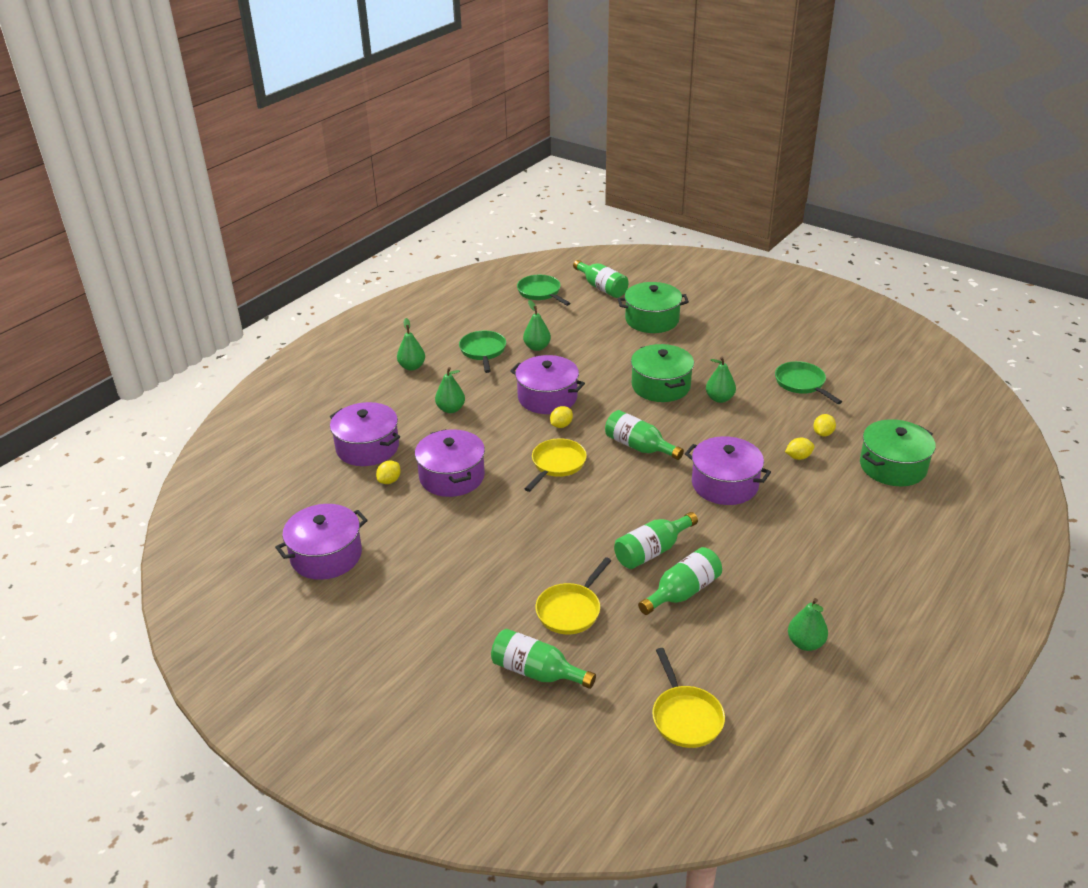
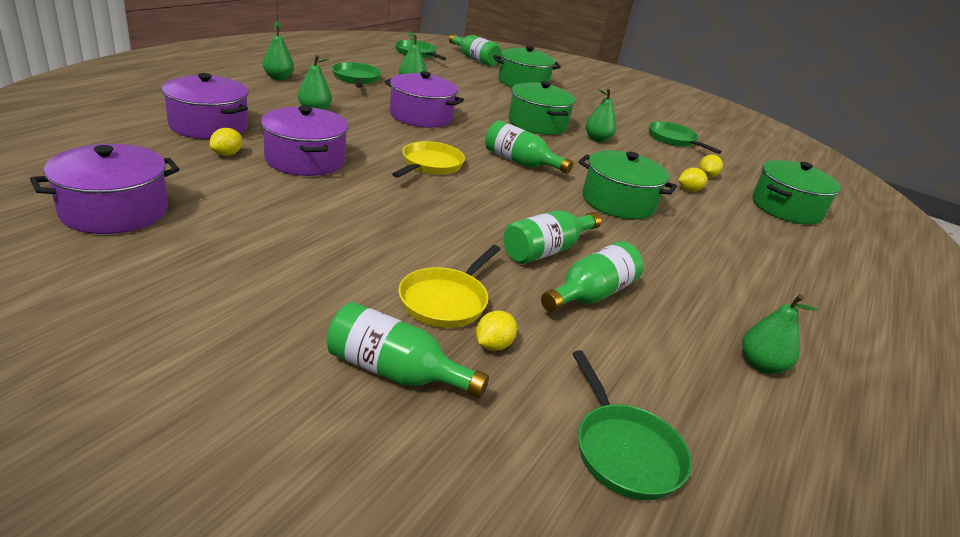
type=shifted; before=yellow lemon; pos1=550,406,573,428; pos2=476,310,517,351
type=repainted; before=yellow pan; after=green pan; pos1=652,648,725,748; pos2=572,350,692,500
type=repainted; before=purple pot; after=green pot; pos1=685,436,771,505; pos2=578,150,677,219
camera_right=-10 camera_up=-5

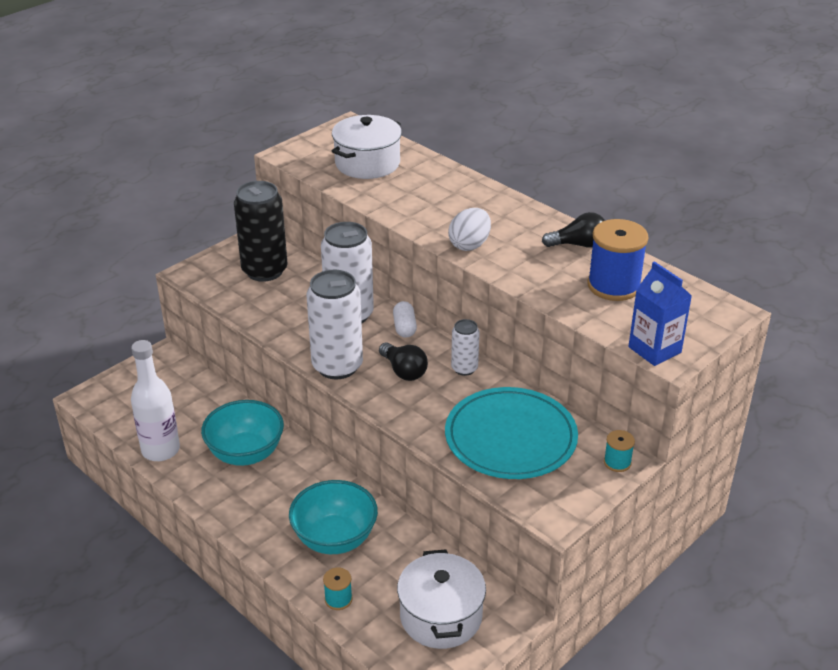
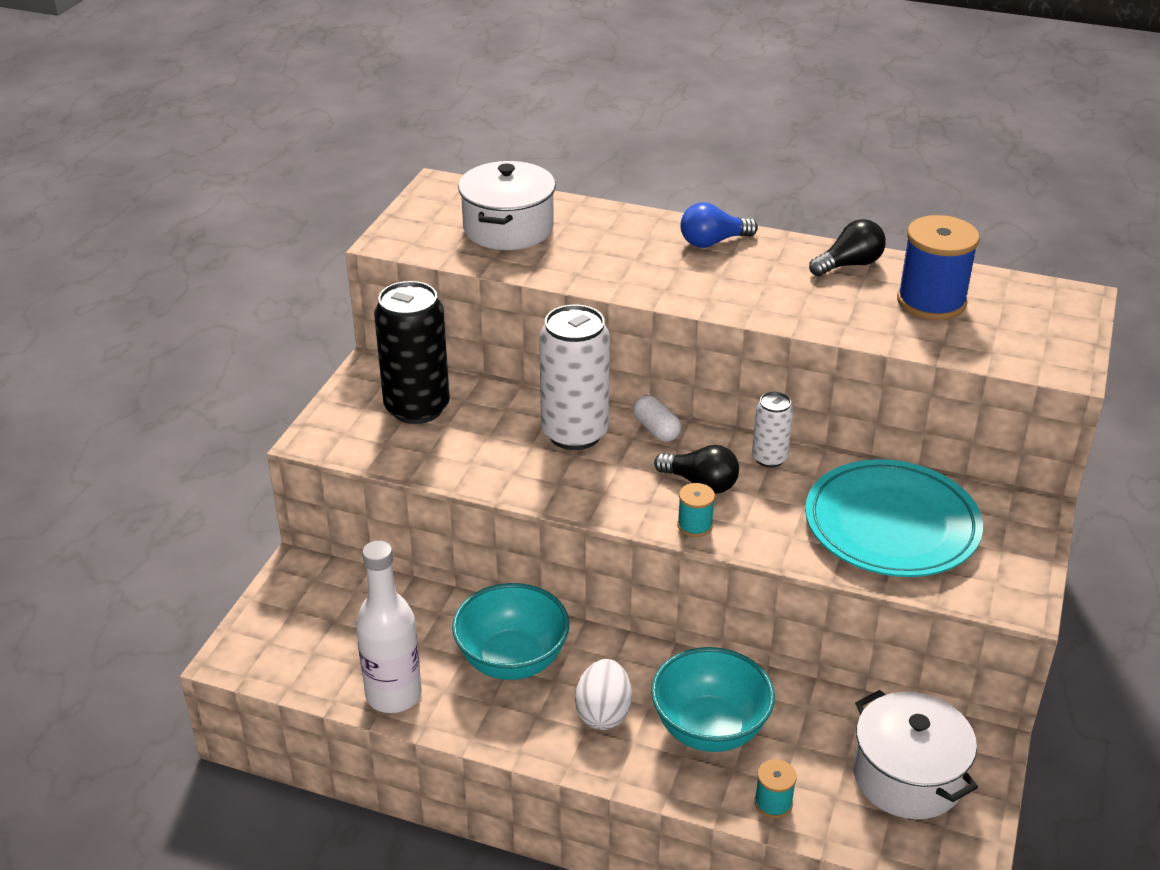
type=gone; before=white can; pos1=307,270,363,380
type=gone; before=blue carton; pos1=628,261,692,366
type=new; after=blue light bulb; pos2=680,202,758,248
type=shifted; before=white egg; pos1=448,208,491,251; pos2=575,659,632,730
type=shifted; before=turquoise spool; pos1=604,430,635,472; pos2=677,483,715,537
camera_right=-25 camera_up=0

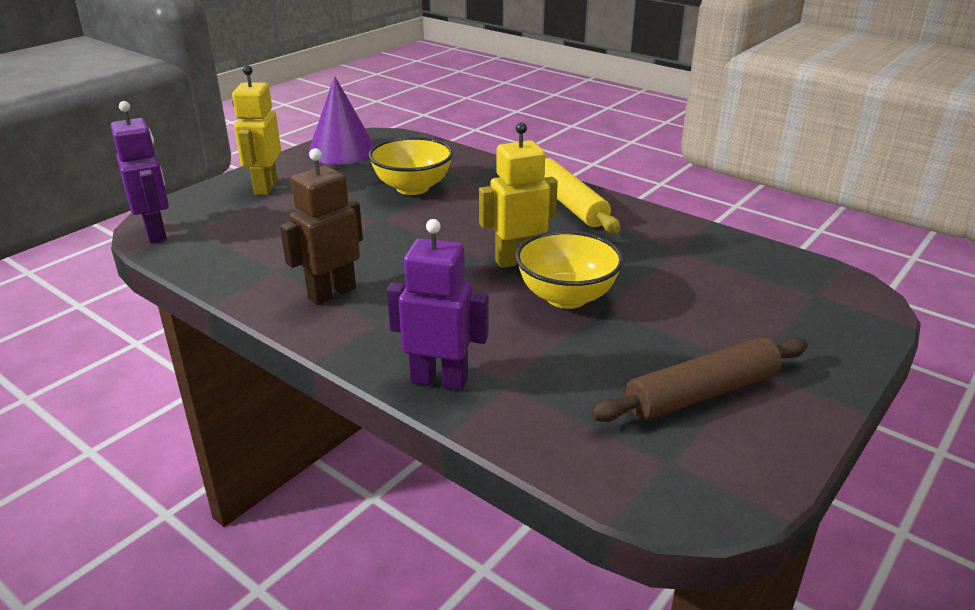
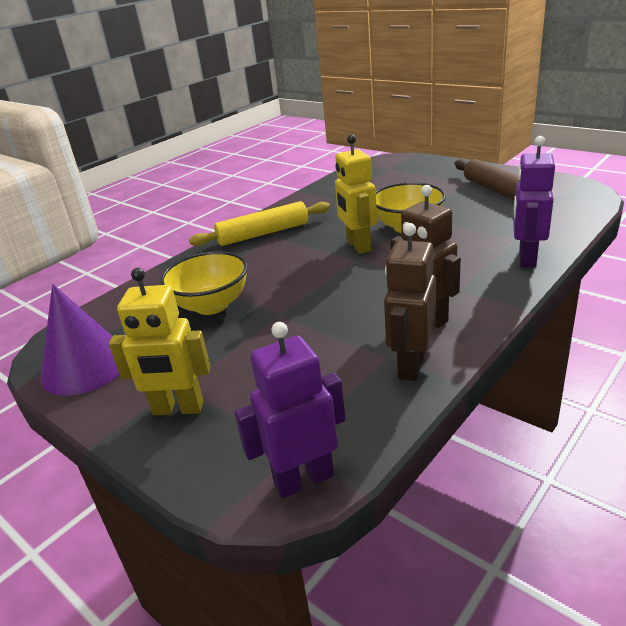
type=new; after=brown robot; pos2=384,223,436,381
camera_right=-85 camera_up=0

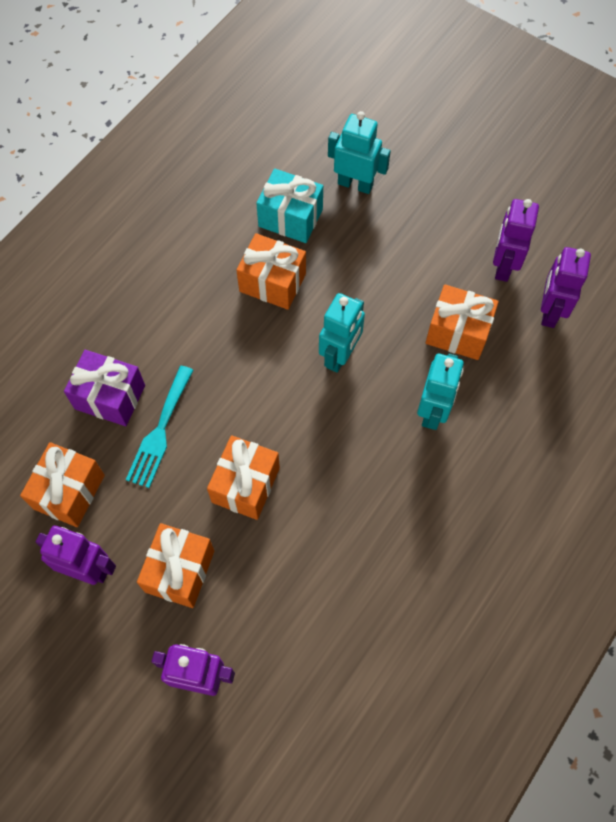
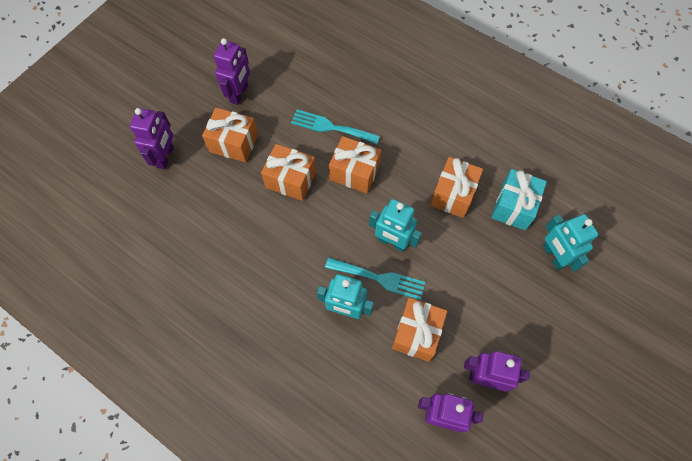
type=gone; before=purple gift; pos1=64,350,145,426
type=new; after=turquoise fork; pos2=325,257,425,300
type=shifted; before=orange gift; pos1=20,442,105,527; pos2=329,136,381,194
type=rotated; before=turquoise robot; pos1=328,111,391,194; pos2=543,214,598,272; turn=135
camera_right=90 camera_up=0

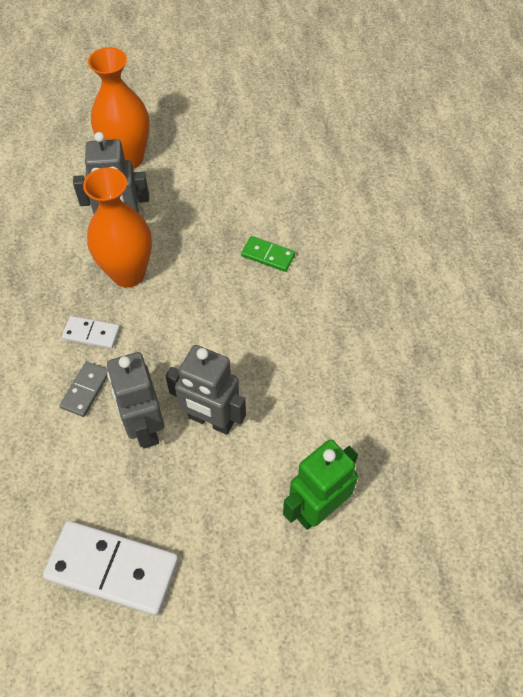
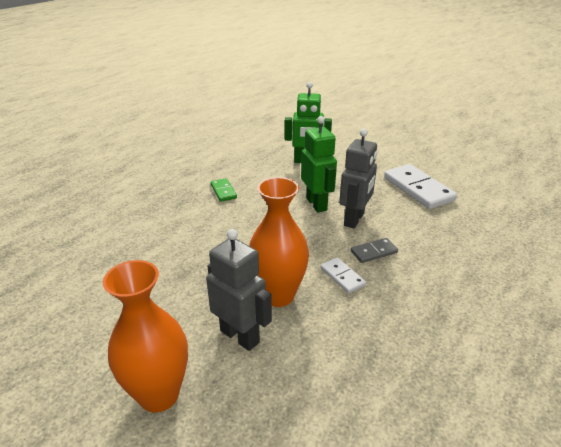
type=shifted; before=green domino; pos1=241,236,295,272; pos2=211,178,237,202
type=repainted; before=grey robot; after=green robot; pos1=165,345,246,435; pos2=301,116,337,213
camera_right=-135 camera_up=-25

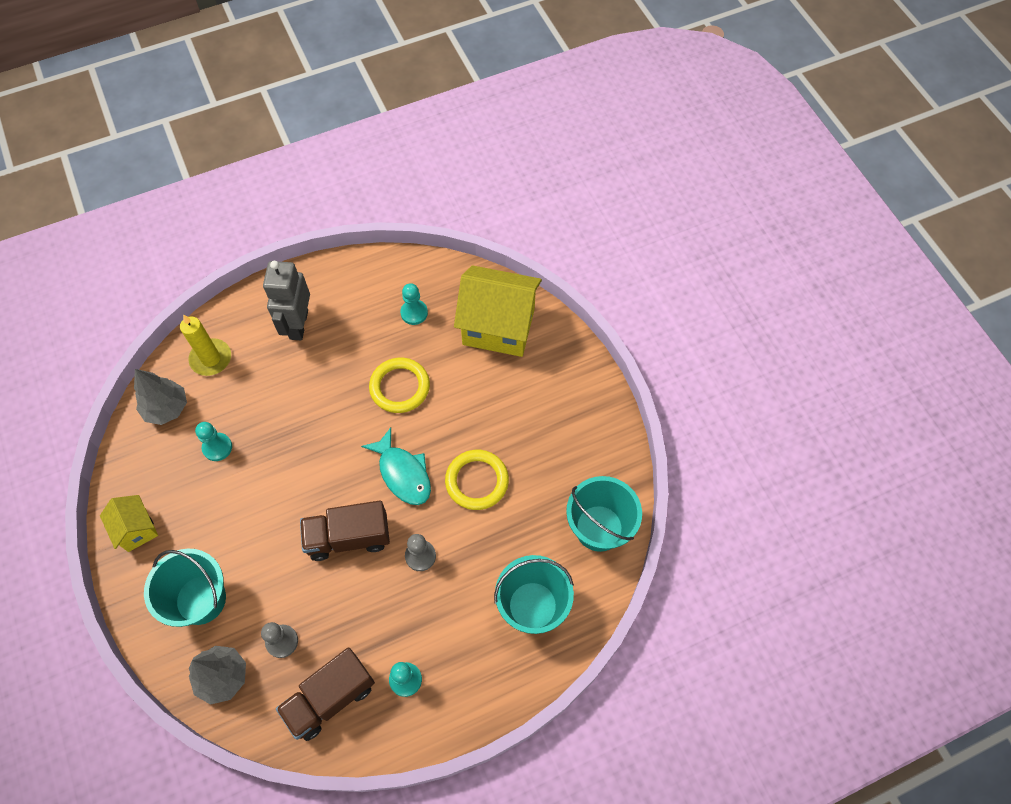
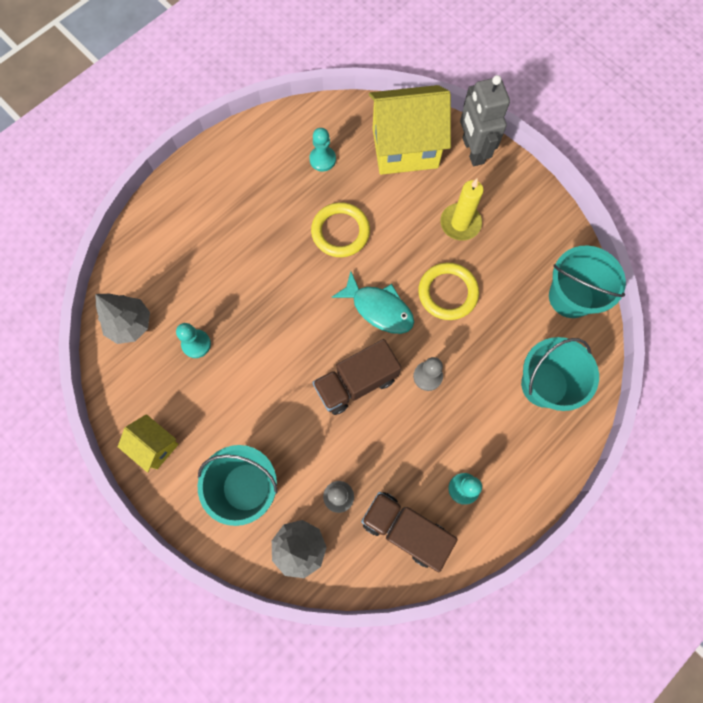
type=shifted; before=yellow candle; pos1=180,315,231,376; pos2=440,178,483,241
type=shifted; before=grey robot; pos1=263,261,310,340; pos2=460,75,510,166
type=rotated; before=brown truck; pos1=276,647,375,741; pos2=361,492,458,572; turn=90
camera_right=-20 camera_up=10

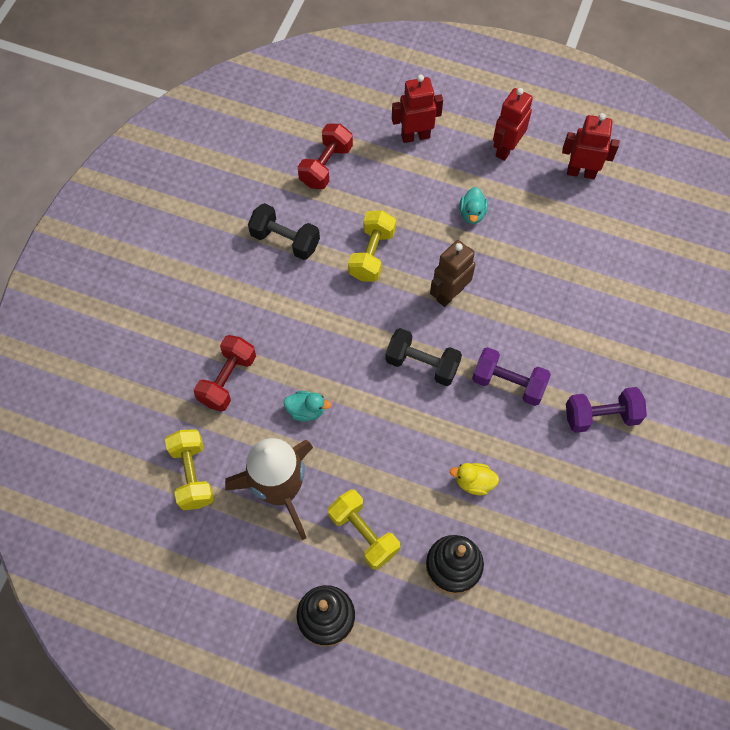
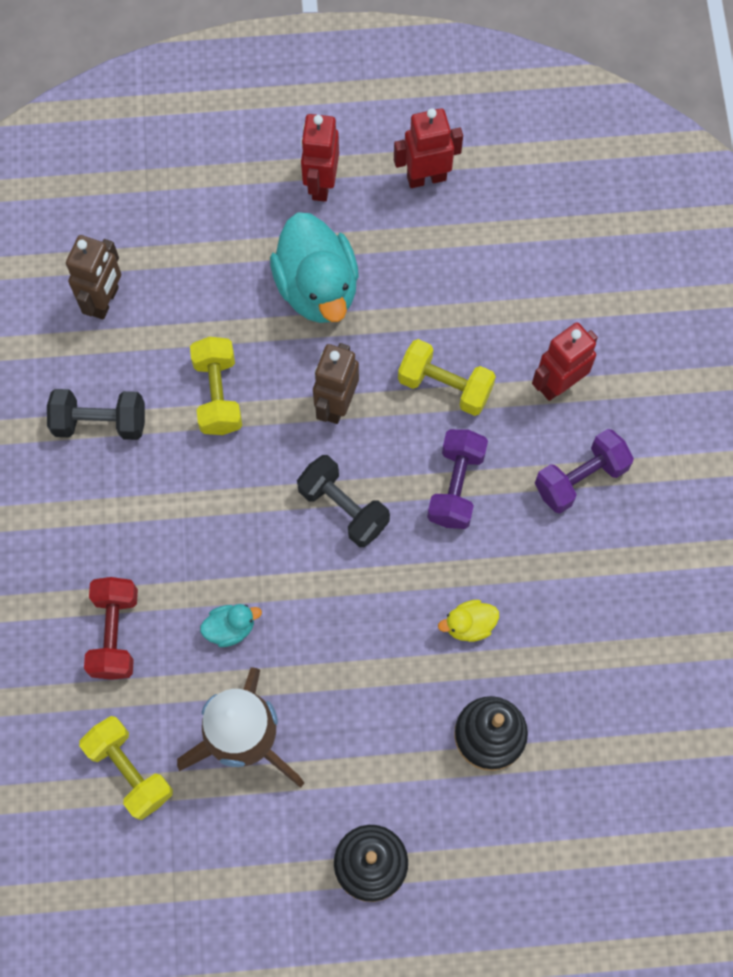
type=shifted; before=yellow dumbbell; pos1=328,489,400,570; pos2=398,339,496,416
type=shifted; before=red robot; pos1=392,74,443,143; pos2=532,322,598,401
type=swapped; before=red dumbbell; after=brown robot; pos1=298,123,353,189; pos2=66,235,121,320
type=rotated; before=black dumbbell; pos1=385,328,462,386; pos2=297,455,390,547; turn=45
type=rotated; before=purple dumbbell; pos1=472,347,551,406; pos2=427,429,488,529; turn=-75
type=scaled; before=turquoise duck; pos1=460,187,488,224; pos2=270,212,359,323; scale=2.21
camera_right=-25 camera_up=5

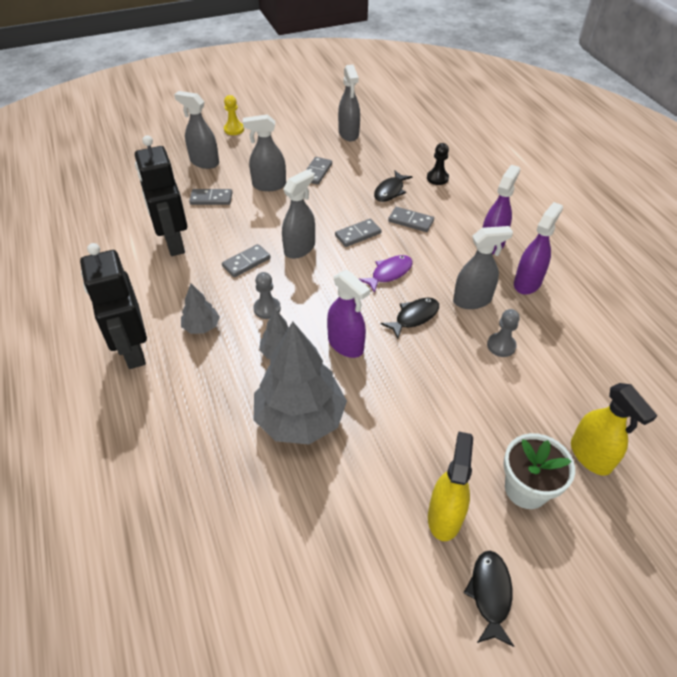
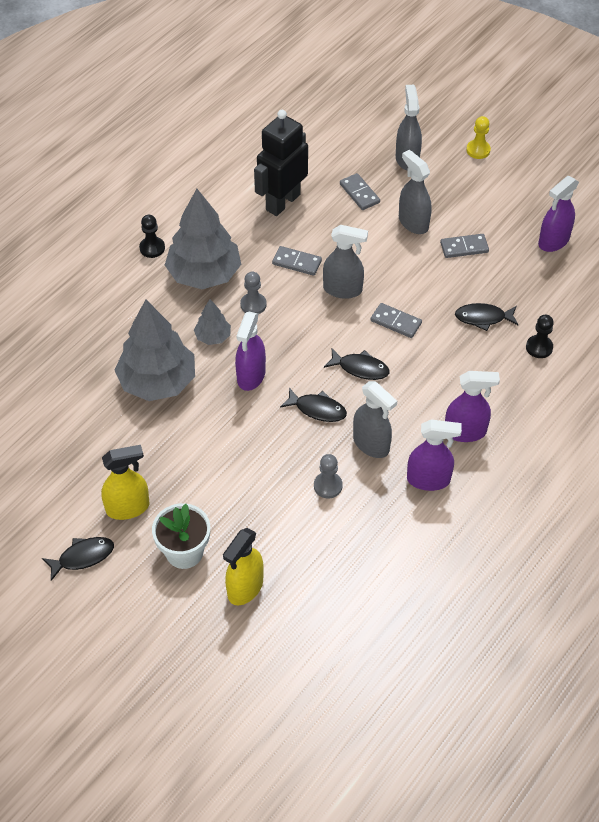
type=gone; before=grey domino; pos1=388,207,434,232
type=swapped; before=black robot; after=black pawn; pos1=80,243,147,369; pos2=139,215,165,258
type=repainted; before=grey spray bottle; after=purple spray bottle; pos1=338,65,360,141; pos2=538,176,579,252
type=repainted; before=purple fish; after=black fish; pos1=359,255,413,293; pos2=324,349,390,380
type=scaled; before=grey tree; pos1=181,284,220,334; pos2=165,189,241,289; scale=2.11
camera_right=60 camera_up=5

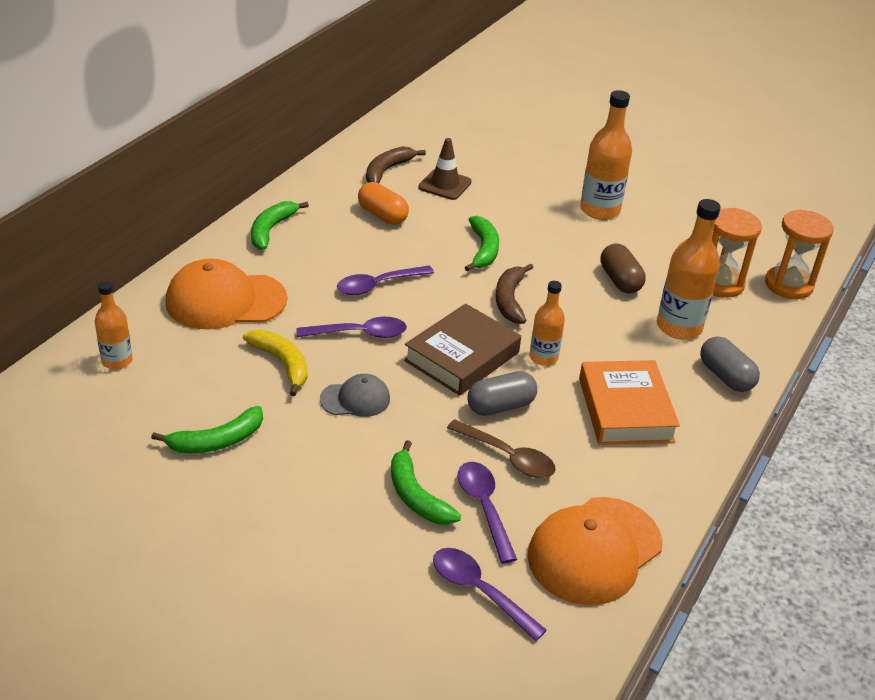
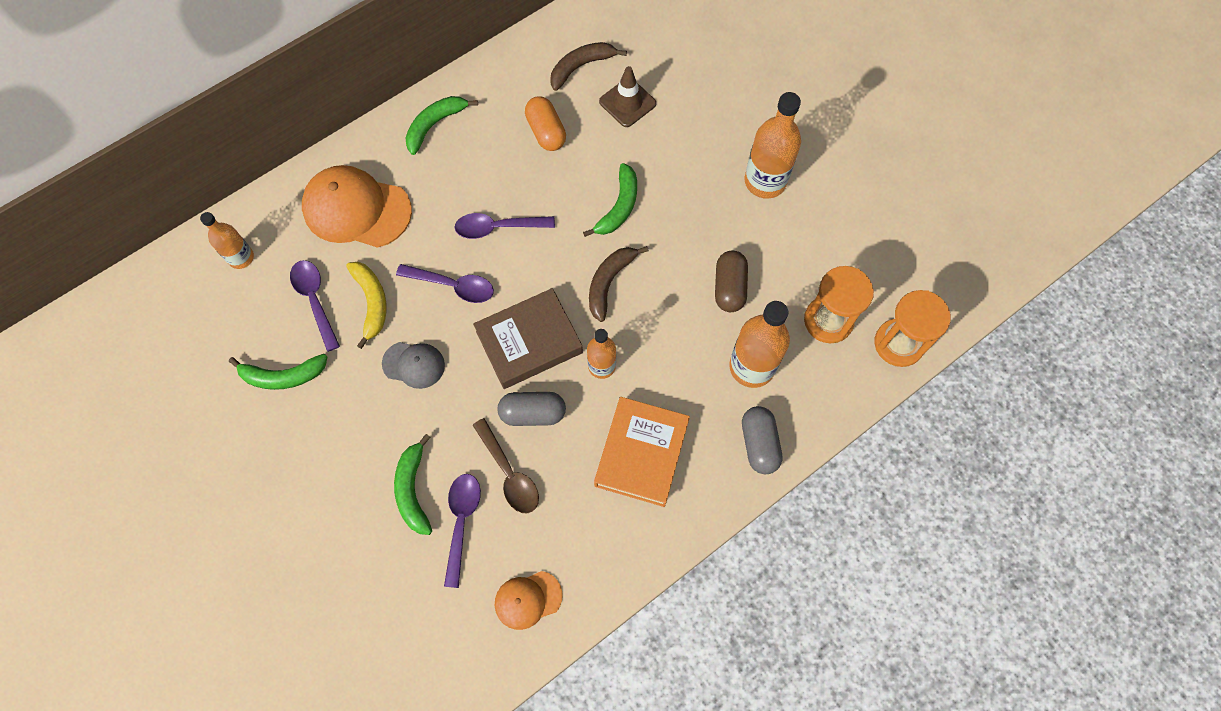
type=shifted; before=purple spoon; pos1=433,548,547,641; pos2=290,260,340,352
type=scaled; before=orange cap; pos1=528,497,662,605; pos2=495,571,563,630; scale=0.54
camera_right=25 camera_up=30

